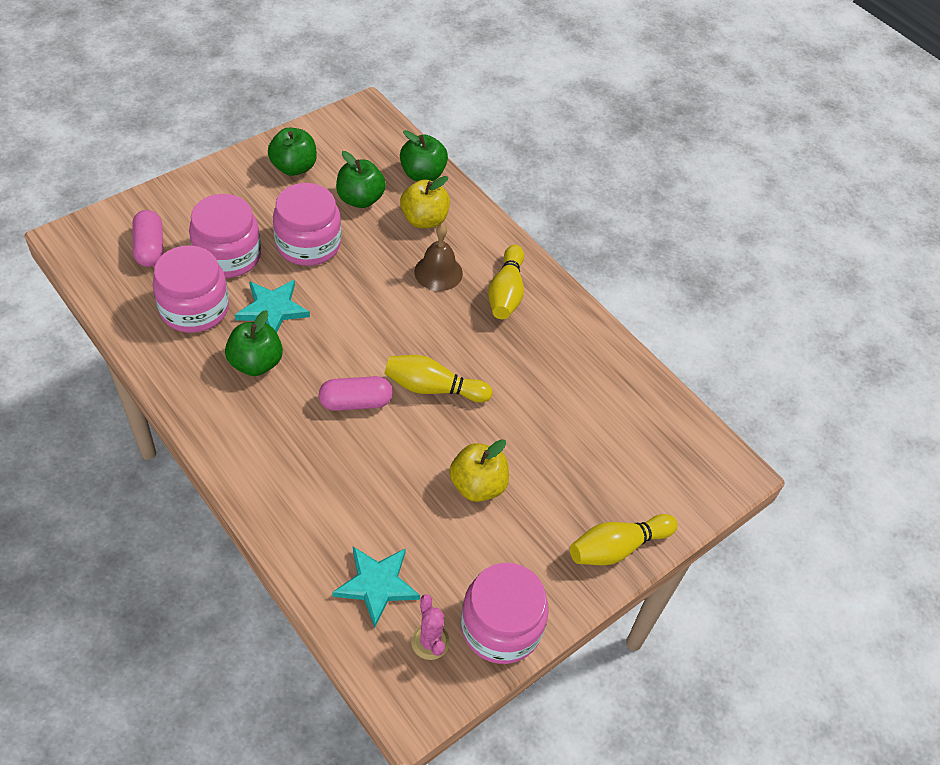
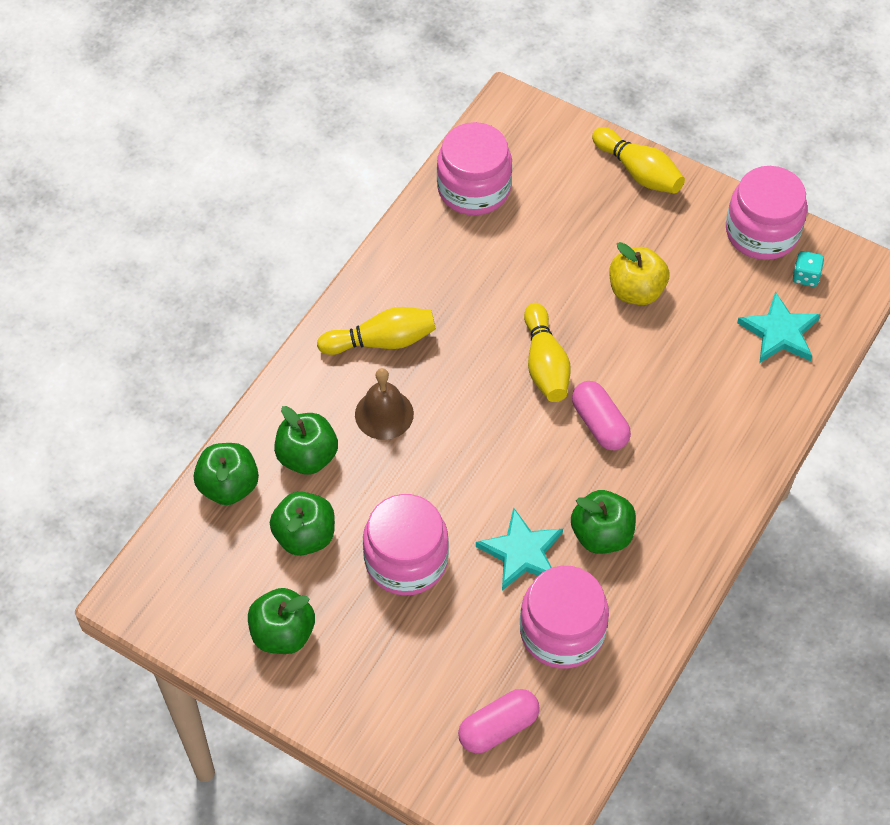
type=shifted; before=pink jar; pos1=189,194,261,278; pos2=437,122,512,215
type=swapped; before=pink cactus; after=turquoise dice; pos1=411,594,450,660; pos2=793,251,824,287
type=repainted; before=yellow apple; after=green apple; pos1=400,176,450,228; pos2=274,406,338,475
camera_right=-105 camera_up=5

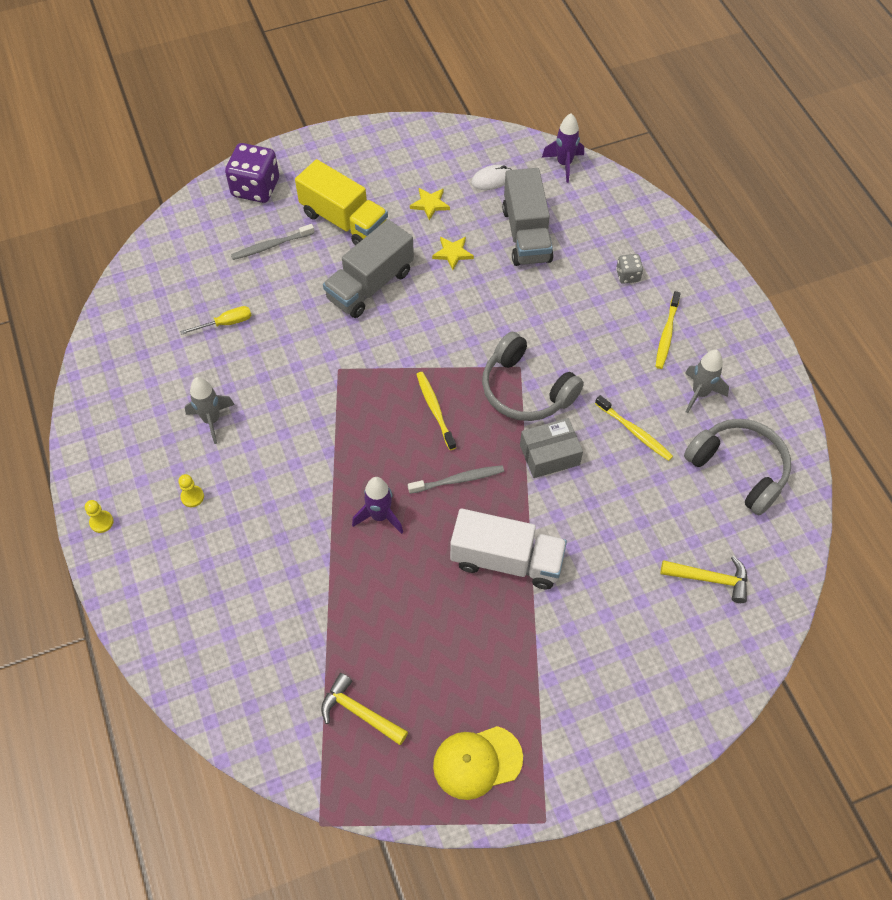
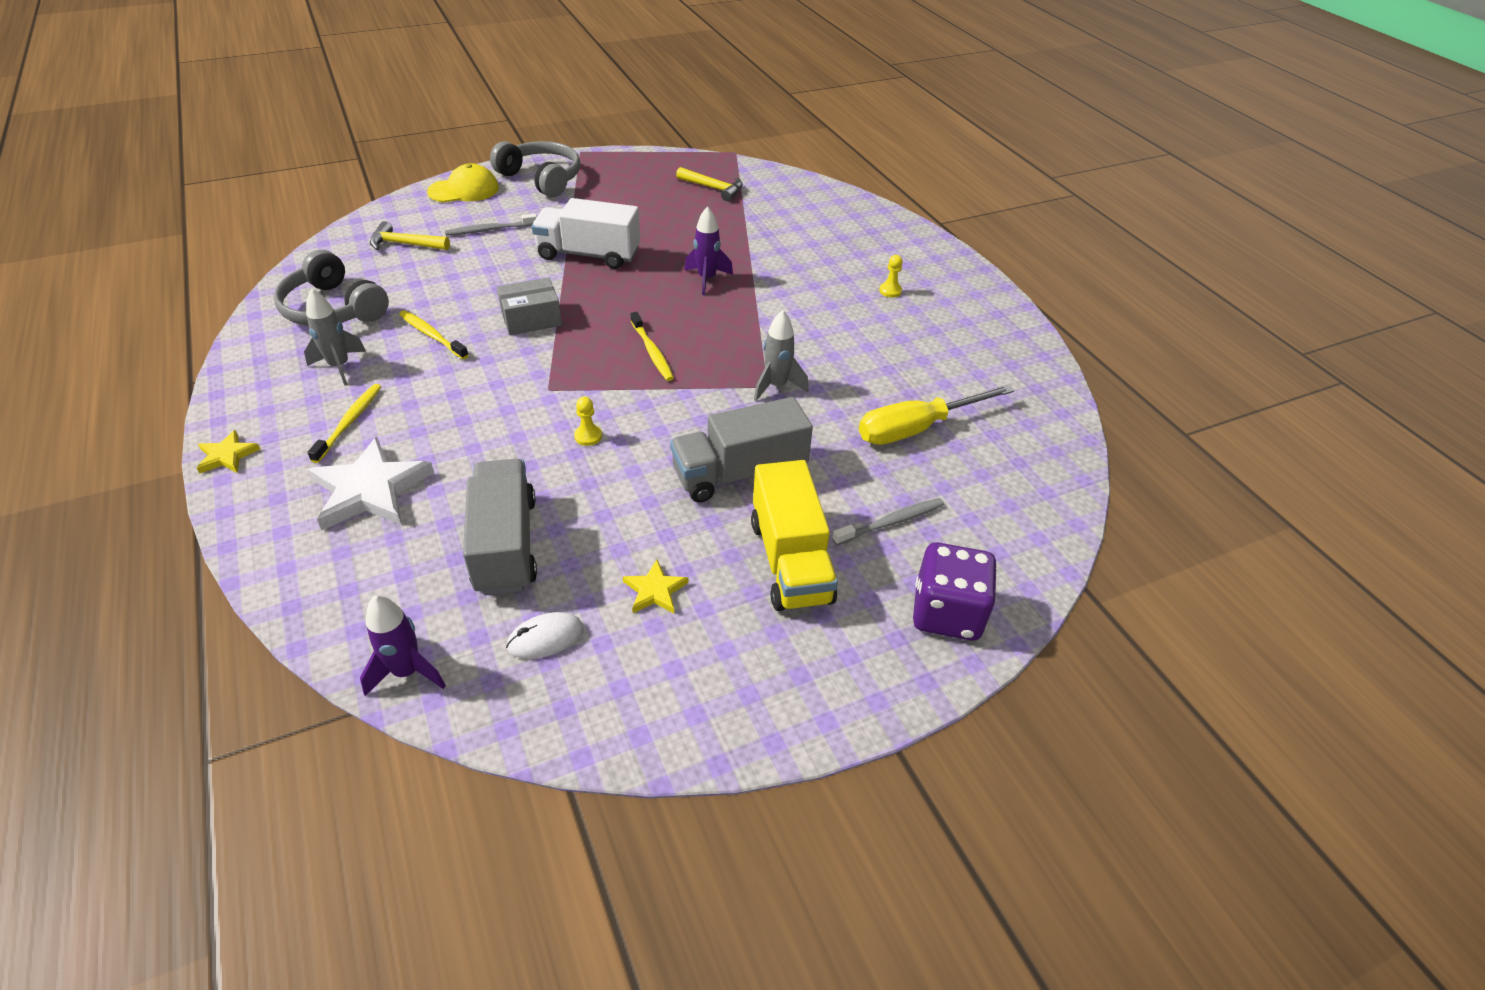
type=shifted; before=yellow pawn; pos1=85,500,113,533; pos2=574,397,602,446
type=shifted; before=grey rocket; pos1=185,377,235,444; pos2=754,310,808,401
type=shifted; before=grey toothbrush; pos1=408,465,504,494; pos2=445,214,537,236
type=shifted; before=yellow star; pos1=432,237,474,270; pos2=197,430,260,474
type=shifted; before=yellow cap; pos1=433,726,523,800; pos2=427,163,499,203
type=shifted; before=grey headphones; pos1=482,332,584,421; pos2=490,141,581,197
type=swapped; before=grey dice; after=white star; pos1=616,254,643,284; pos2=308,437,434,530
type=rotated; before=yellow truck; pos1=295,159,388,245; pos2=751,460,838,611; turn=-135
type=rotated; before=grey truck; pos1=323,219,414,318; pos2=670,397,813,502; turn=-150
type=scaled; before=yellow screwdriver; pos1=180,306,252,335; pos2=859,385,1014,445; scale=1.93
camera_right=175 camera_up=-15

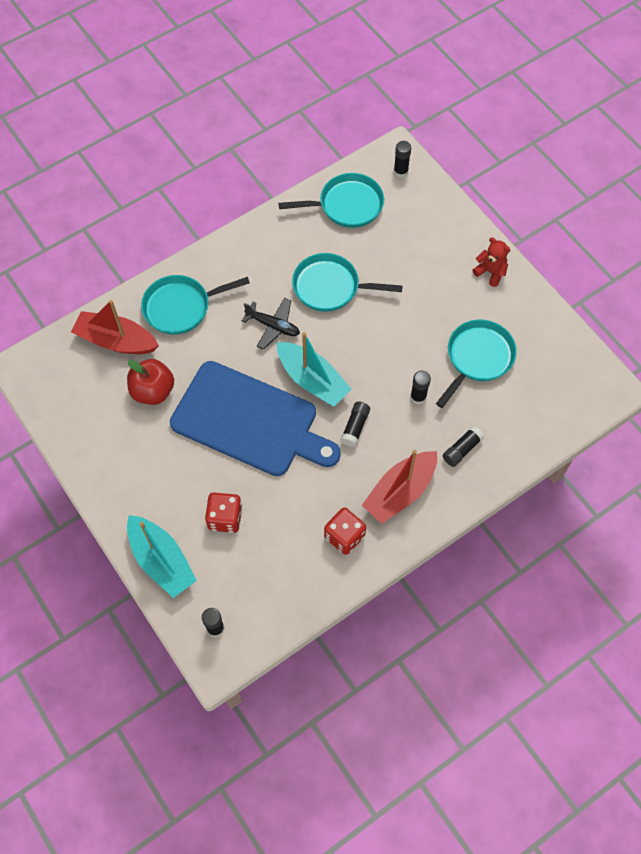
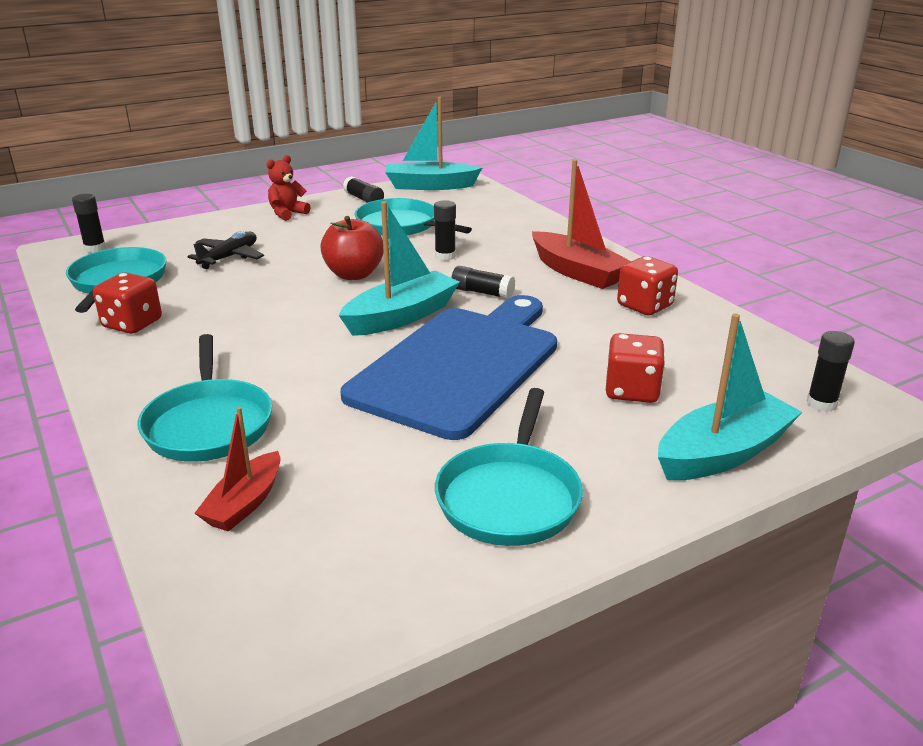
type=new; after=red dice; pos2=93,272,162,334
type=new; after=turquoise boat; pos2=385,97,482,190
type=shifted; before=red apple; pos1=127,359,174,405; pos2=320,216,384,280
type=shifted; before=black plane; pos1=242,298,300,350; pos2=187,231,264,269
type=shifted; before=turquoise pan; pos1=292,253,402,312; pos2=435,388,583,546
type=shifted; before=black glue stick; pos1=443,426,484,467; pos2=343,176,384,203
type=scaled; before=red boat; pos1=71,300,159,354; pos2=194,407,281,532; scale=0.61
camera_right=-85 camera_up=-35

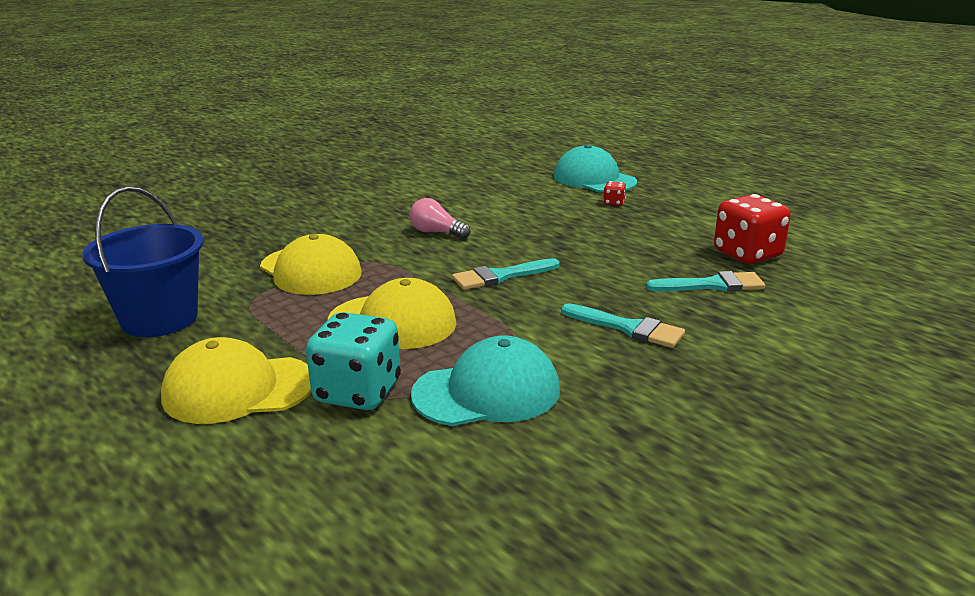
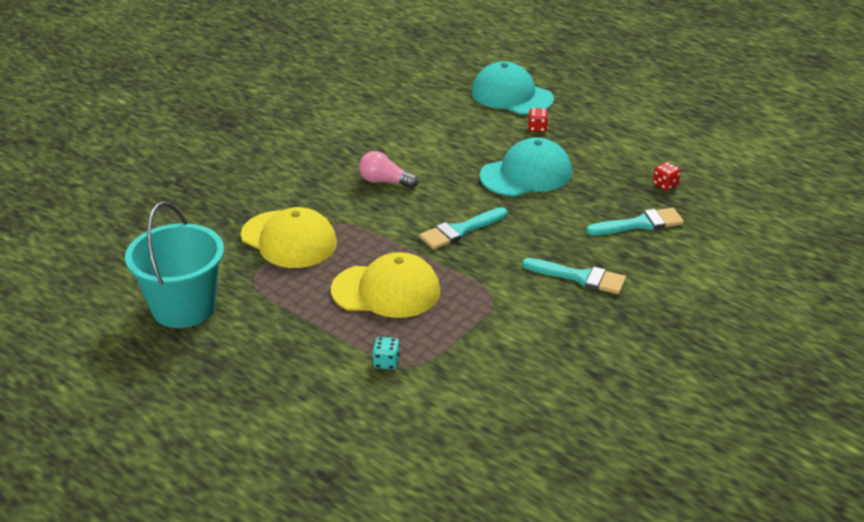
type=gone; before=yellow cap; pos1=161,337,311,424
type=shifted; before=turquoise cap; pos1=411,336,560,426; pos2=480,137,572,197
type=repainted; before=blue bucket; after=turquoise bucket; pos1=82,186,204,337; pos2=125,202,224,328
type=scaled; before=turquoise dice; pos1=306,312,401,410; pos2=373,337,400,370; scale=0.43
type=scaled; before=red dice; pos1=714,194,791,264; pos2=653,162,681,190; scale=0.43
camera_right=-10 camera_up=10

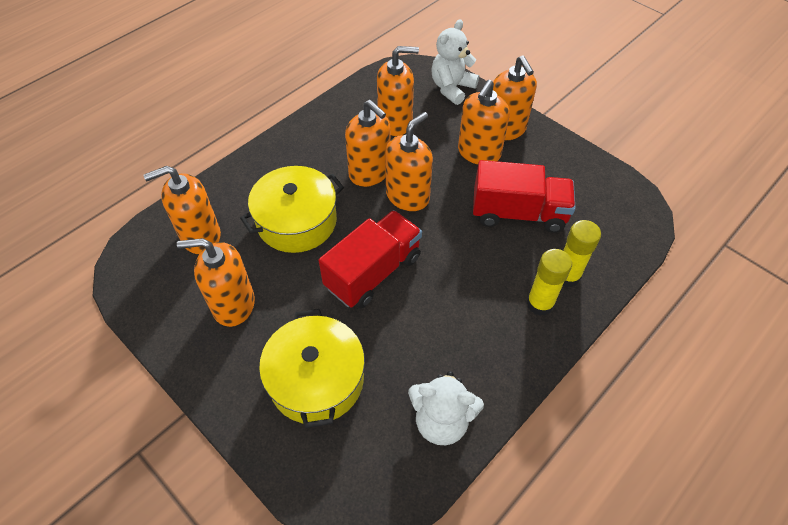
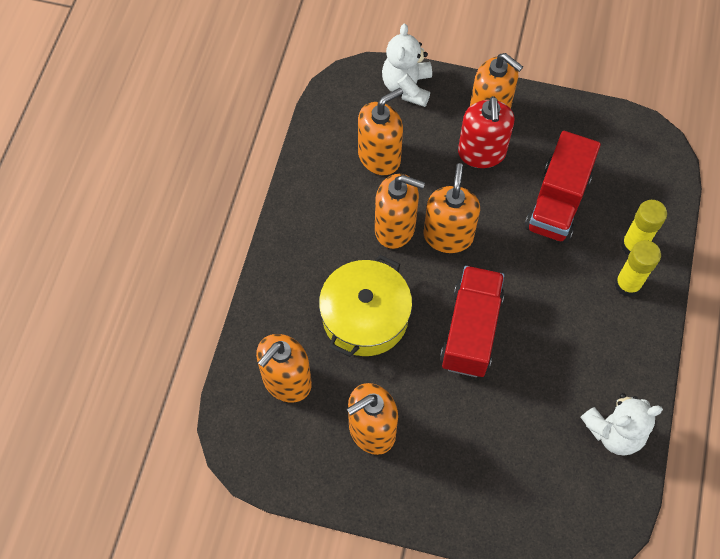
type=gone; before=yellow pot; pos1=259,309,365,428
type=repainted; before=orange soap dispenser; after=red soap dispenser; pos1=458,80,510,164; pos2=458,96,514,168
type=rotated; before=red truck; pos1=473,160,576,233; pos2=525,131,601,243; turn=135
camera_right=-30 camera_up=10

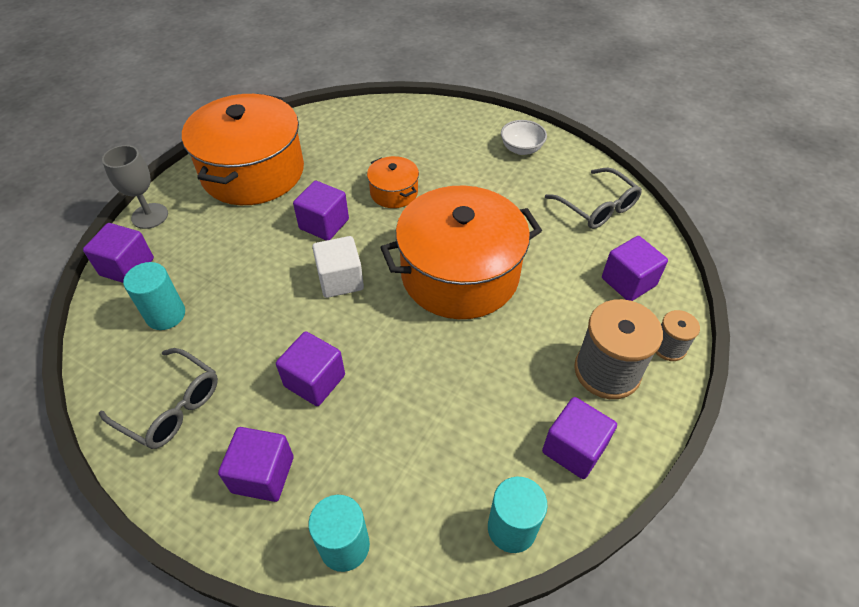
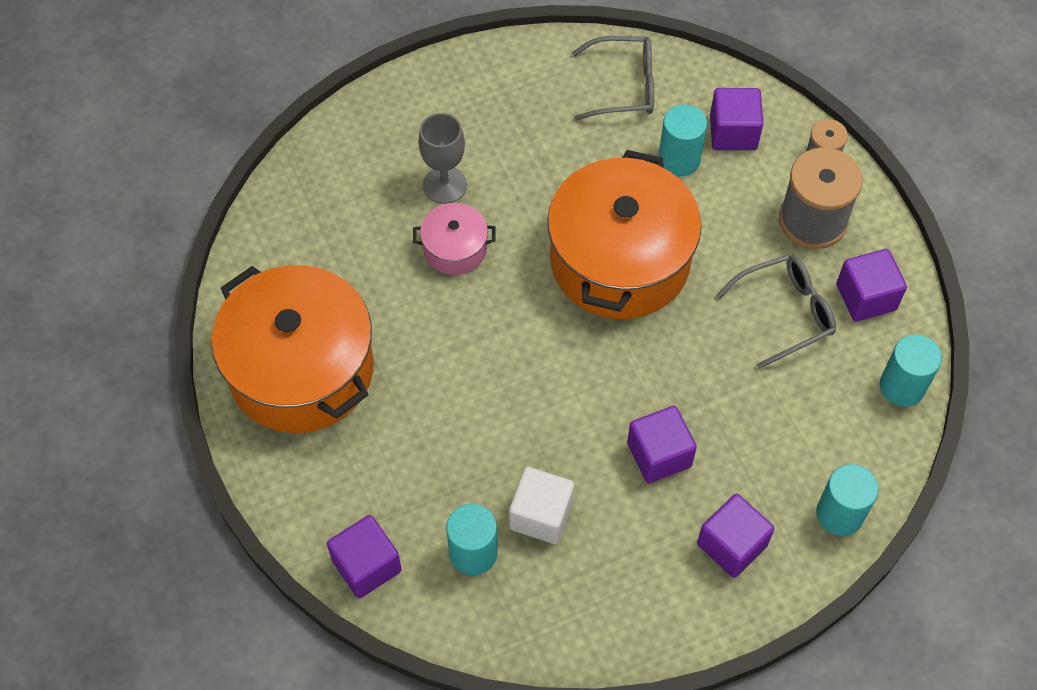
type=gone; before=purple cube; pos1=293,181,349,241
type=gone; before=white bowl; pos1=501,120,547,155
type=new; after=turquoise cylinder; pos2=658,104,707,176
type=shifted; before=grey glasses; pos1=99,348,218,449; pos2=716,254,836,369
type=shifted; before=grey goblet; pos1=102,145,168,229; pos2=419,113,467,204
type=shifted; before=white cube; pos1=312,236,364,298; pos2=509,467,574,544
type=repainted; before=orange pot; after=pink pot; pos1=367,156,419,208; pos2=413,203,496,275
camera_right=-55 camera_up=10

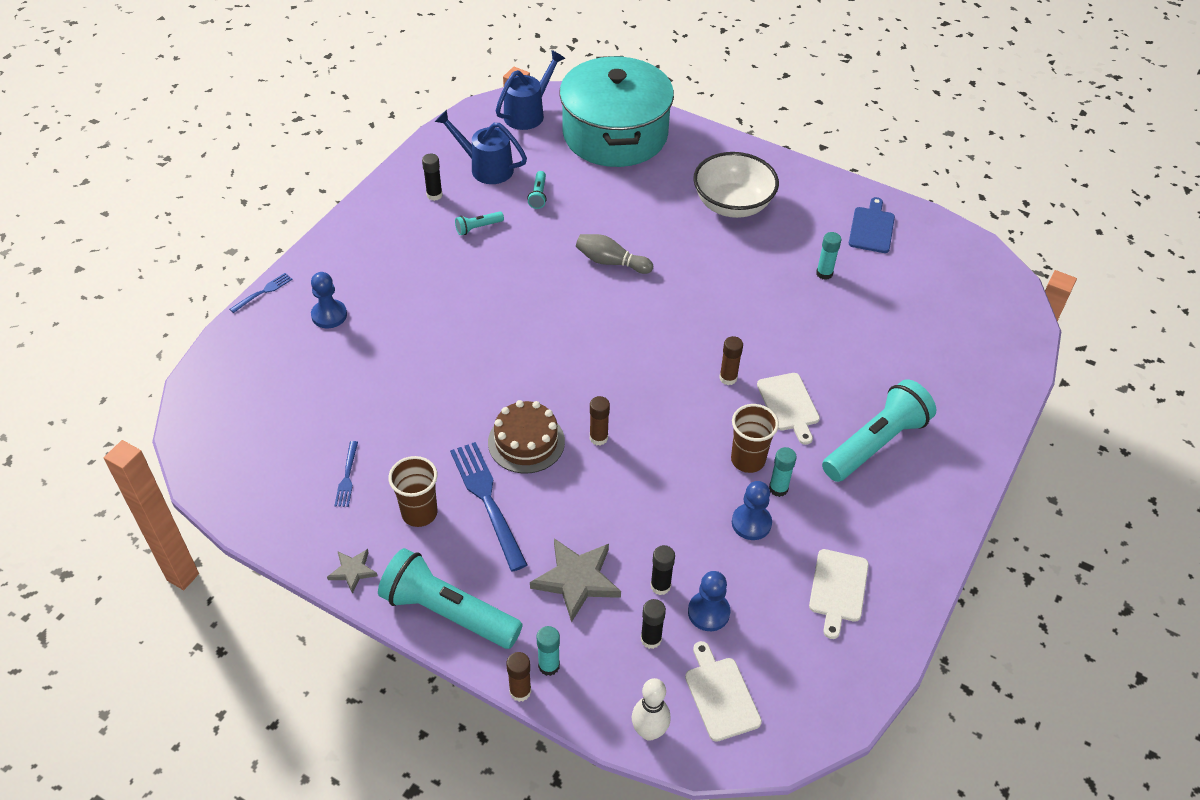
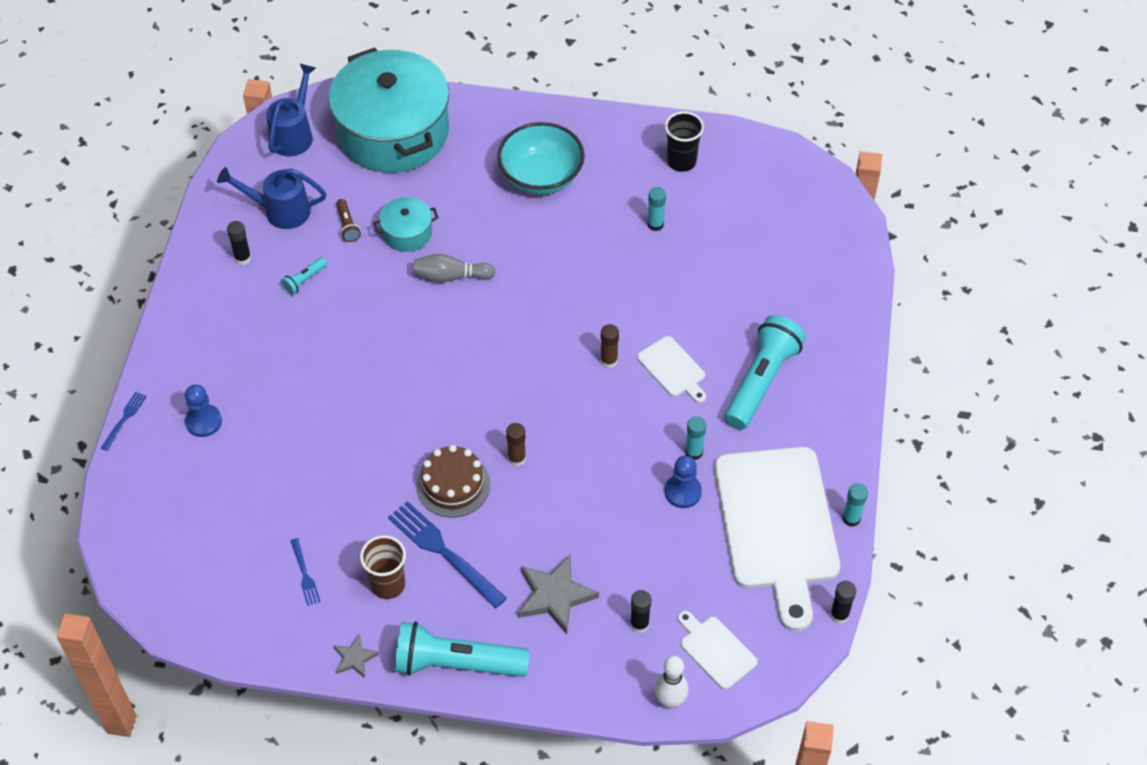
type=gone; before=brown glue stick; pos1=506,652,531,702
type=gone; before=blue pawn; pos1=688,571,730,631
type=gone; before=brown cup; pos1=731,404,779,473
type=new; after=turquoise pot; pos2=373,197,439,252
type=shifted; before=turquoise glue stick; pos1=536,626,560,676; pos2=842,483,868,527
type=shifted; before=black glue stick; pos1=650,545,675,595; pos2=830,581,856,624
type=swapped; before=blue cutting board; after=black cup; pos1=849,197,895,253; pos2=665,111,704,172
type=repainted; before=turquoise flashlight; after=brown flashlight; pos1=527,171,547,209; pos2=336,199,361,242
type=repainted; before=white bowl; after=turquoise bowl; pos1=693,152,779,218; pos2=498,122,585,195
type=scaled; before=white cutting board; pos1=809,549,869,639; pos2=714,447,840,631; scale=2.29
camera_right=-20 camera_up=5

